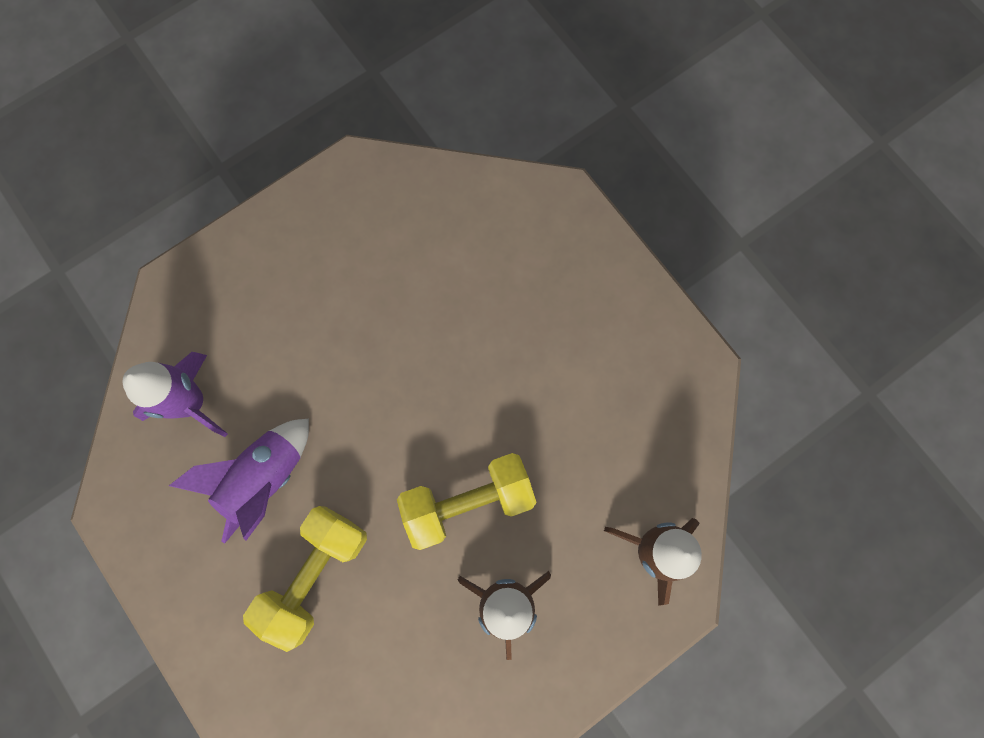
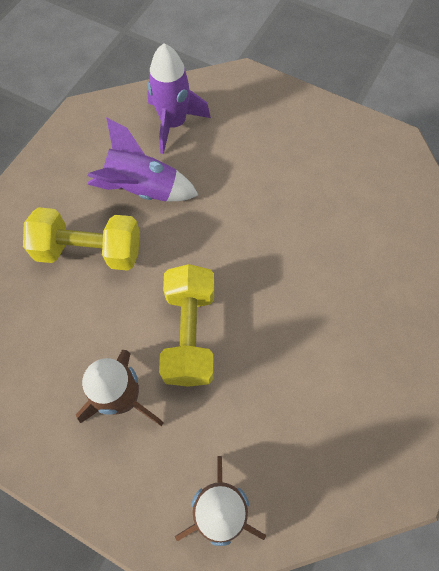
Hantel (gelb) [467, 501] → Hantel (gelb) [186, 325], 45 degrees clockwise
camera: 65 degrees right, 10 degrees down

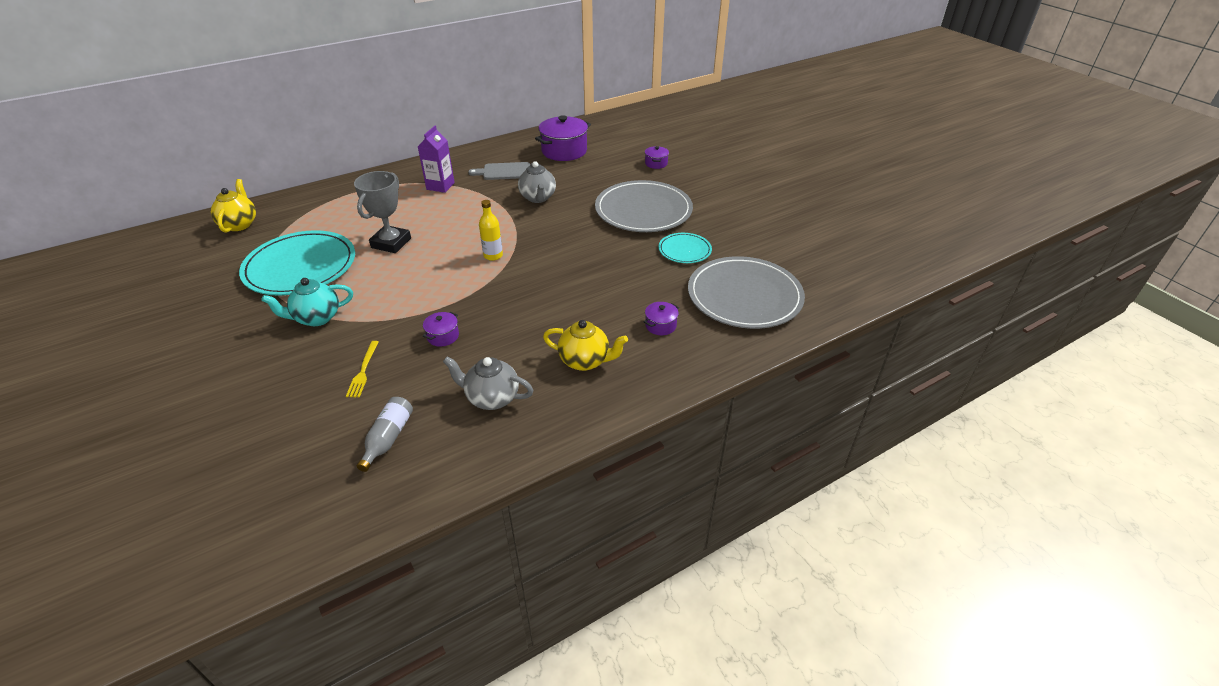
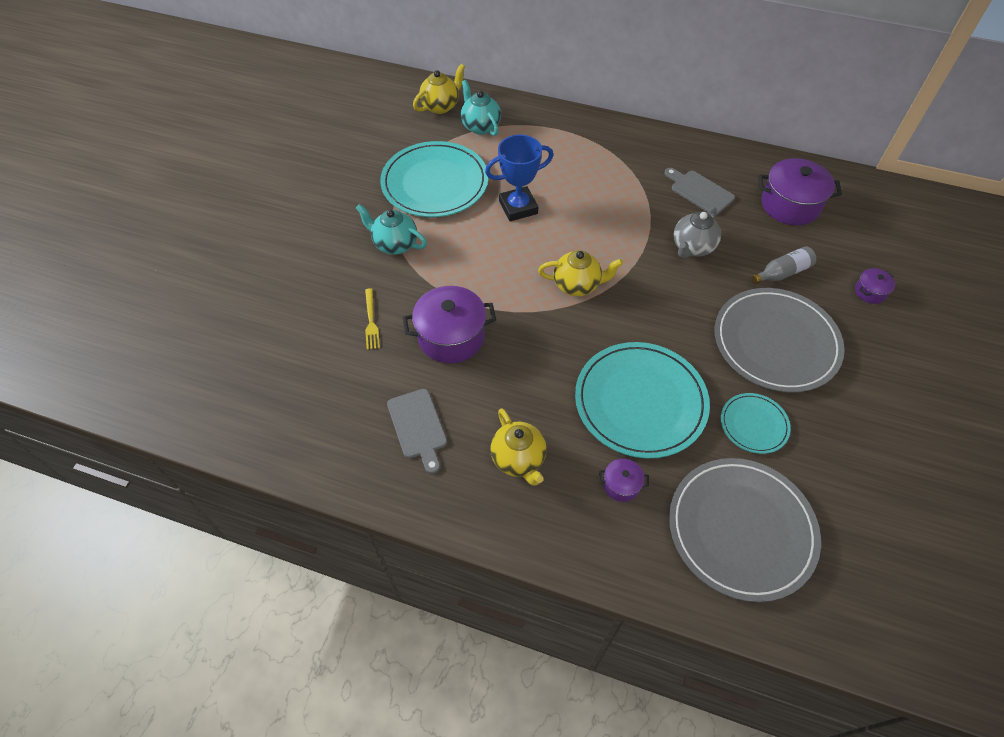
Getränkekarton (lila) [436, 159] → -
- → Teekanne (türkis) [481, 108]
- → Teller (türkis) [642, 400]
Flasche (grau) [385, 434] → Flasche (grau) [783, 265], move
Teekanne (grau) [488, 383] → Schneidebrett (grau) [417, 431]
Flasche (gelb) [491, 230] → Teekanne (gelb) [580, 273]
Pokal (grau) [382, 212] → Pokal (blau) [519, 178]
Gabel (gelb) [362, 369] → Gabel (gelb) [372, 319], 60 degrees counterclockwise
Kochtopf (lila) [441, 329] → Kochtopf (lila) [449, 324], x2.06
camera: 50 degrees right, 15 degrees up

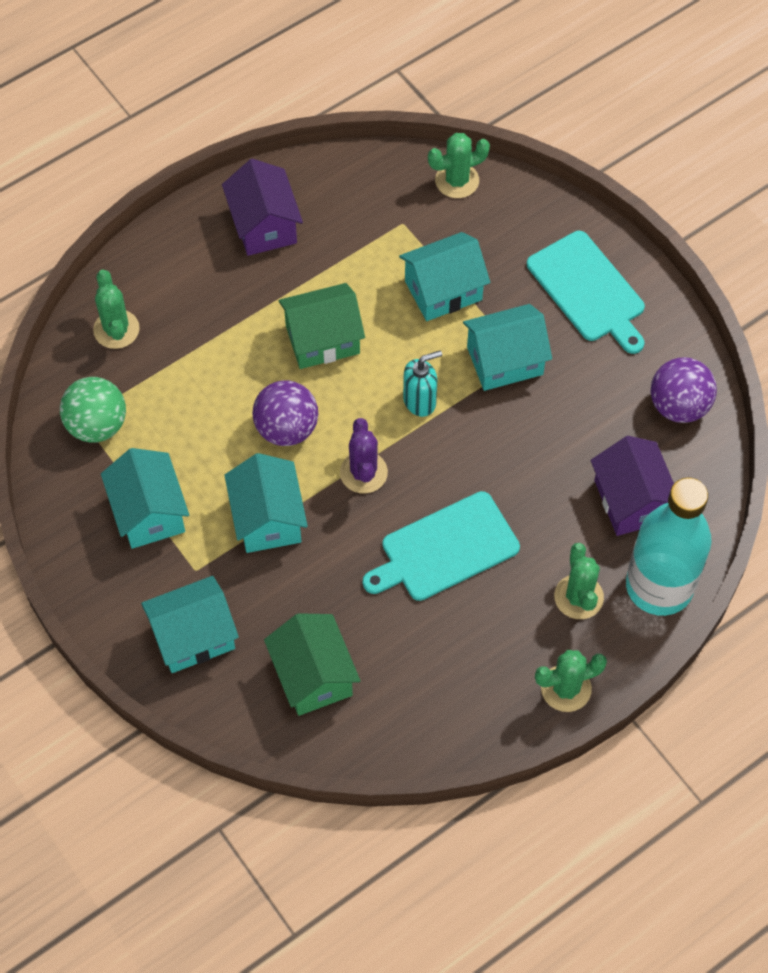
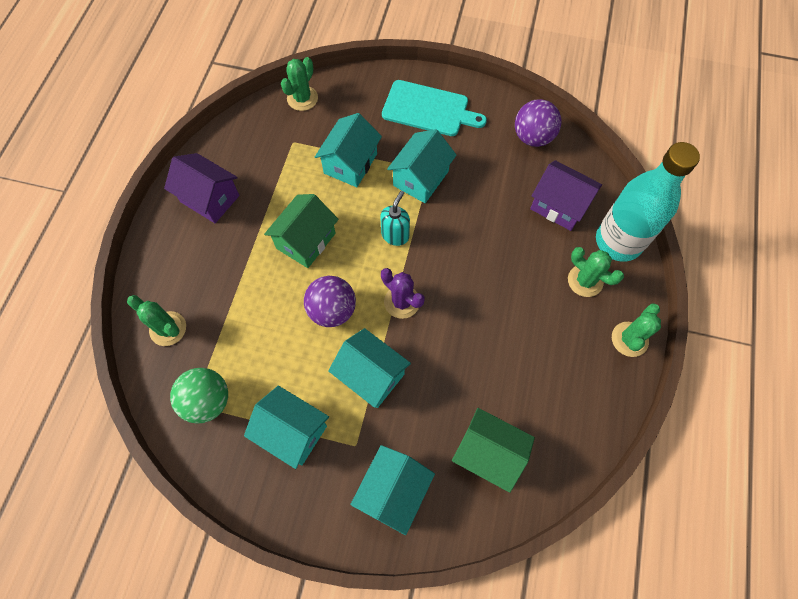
Schneidebrett (türkis) [441, 546] → -
camera: 40 degrees left, 5 degrees up

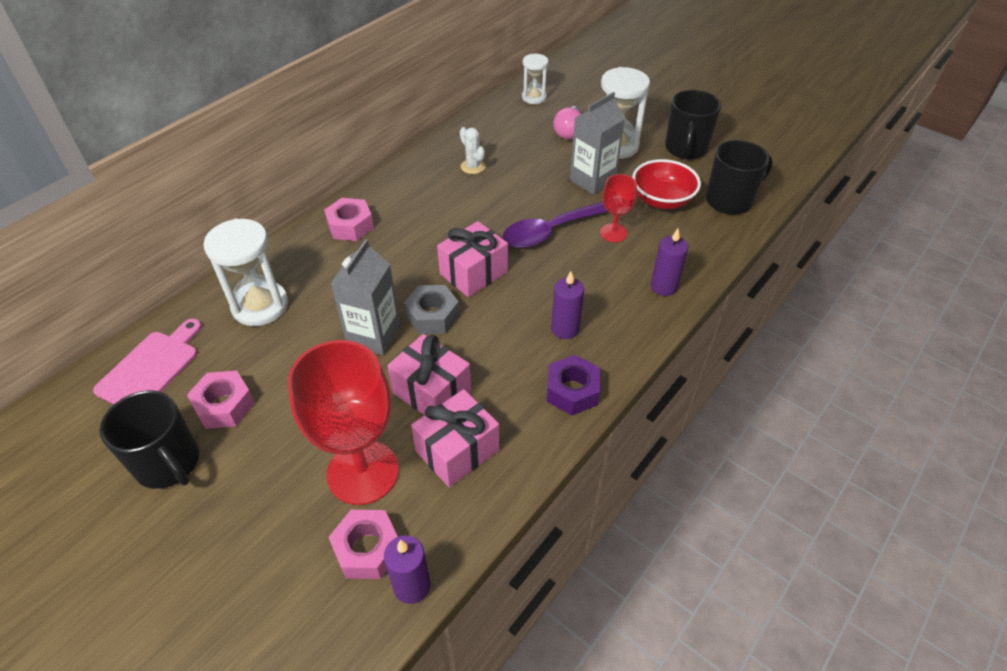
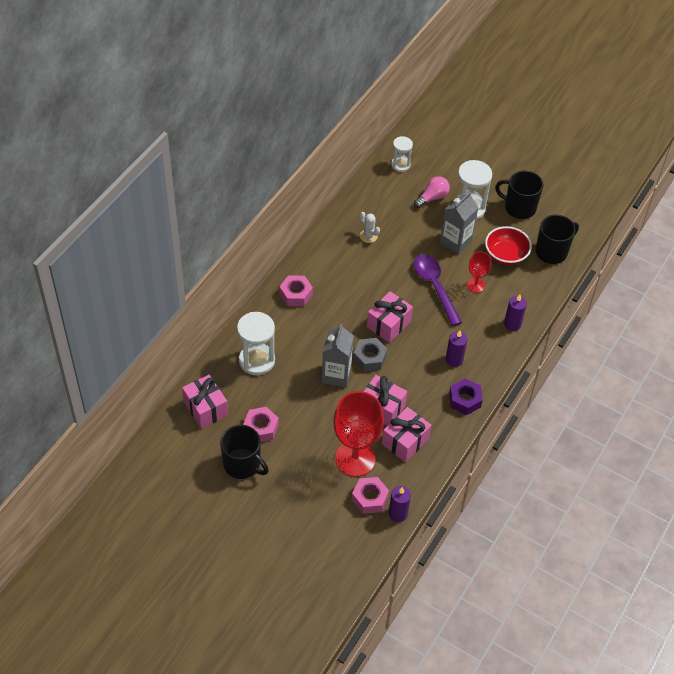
Schneidebrett (rosa) [147, 361] → Geschenk (rosa) [205, 402]
Löffel (lila) [555, 225] → Löffel (lila) [438, 290], 105 degrees clockwise
Glühbirne (rosa) [567, 122] → Glühbirne (rosa) [432, 192], 135 degrees counterclockwise
Tasse (schwarz) [693, 125] → Tasse (schwarz) [519, 194], 105 degrees clockwise
camera: 10 degrees left, 5 degrees up

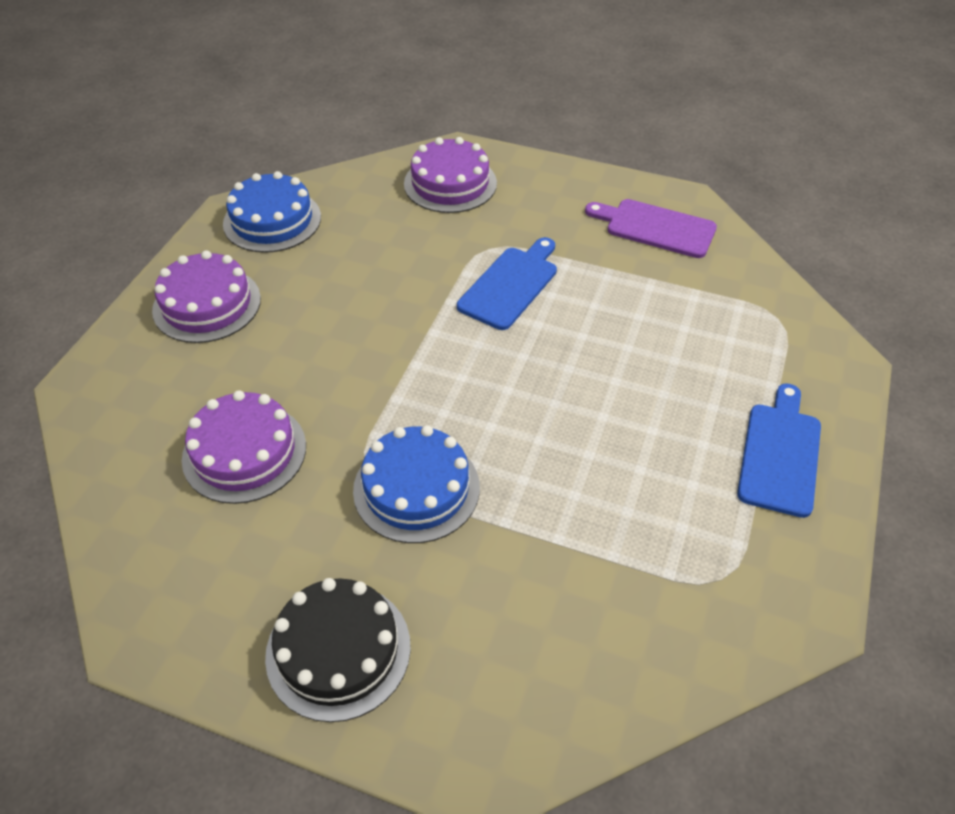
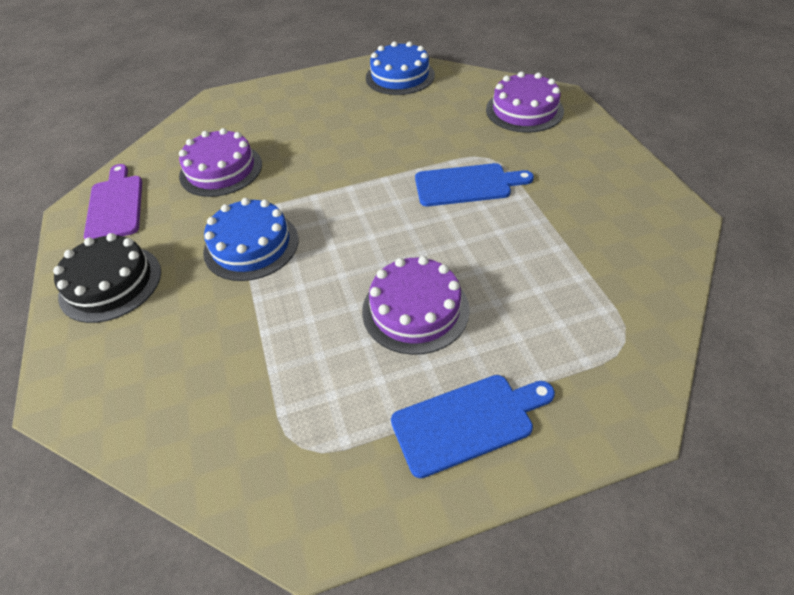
Kuchen (lila) [206, 296] → Kuchen (lila) [416, 305], move
Schneidebrett (lila) [651, 228] → Schneidebrett (lila) [113, 201], move
camera: 55 degrees right, 0 degrees up

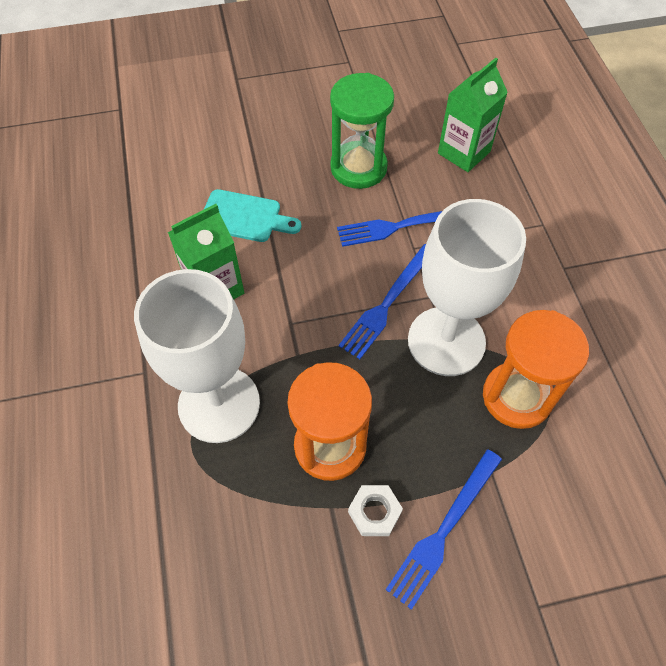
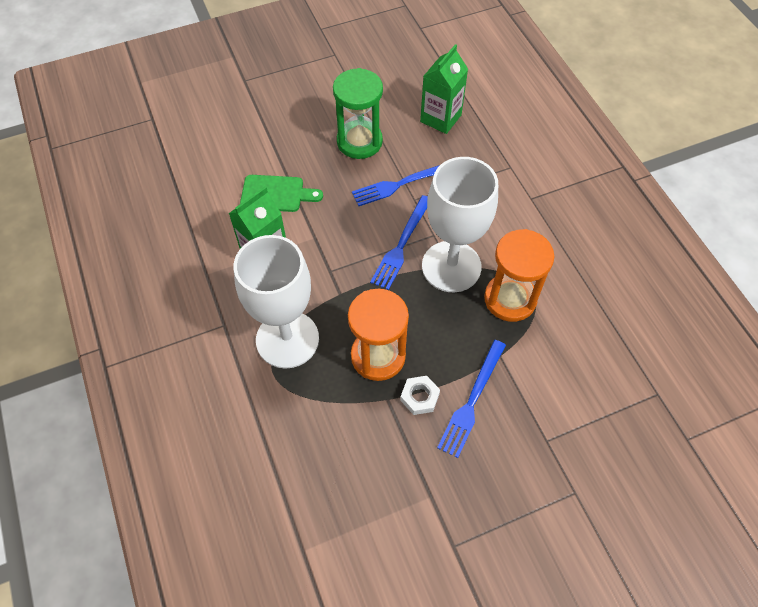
Schneidebrett (türkis) [252, 215] → Schneidebrett (grün) [281, 193]
camera: 10 degrees left, 0 degrees up

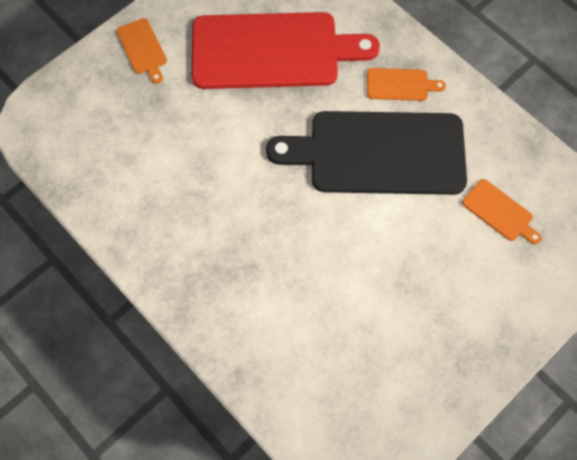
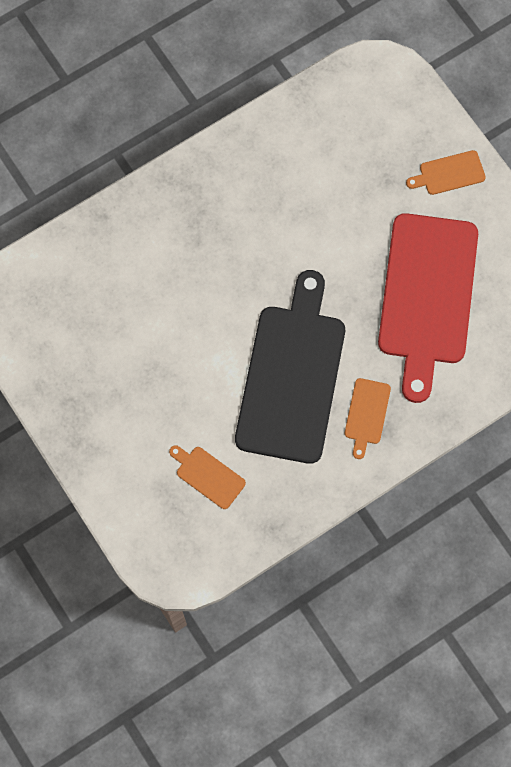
Schneidebrett (orange) [502, 211] → Schneidebrett (orange) [207, 477], 75 degrees clockwise
camera: 100 degrees right, 5 degrees up

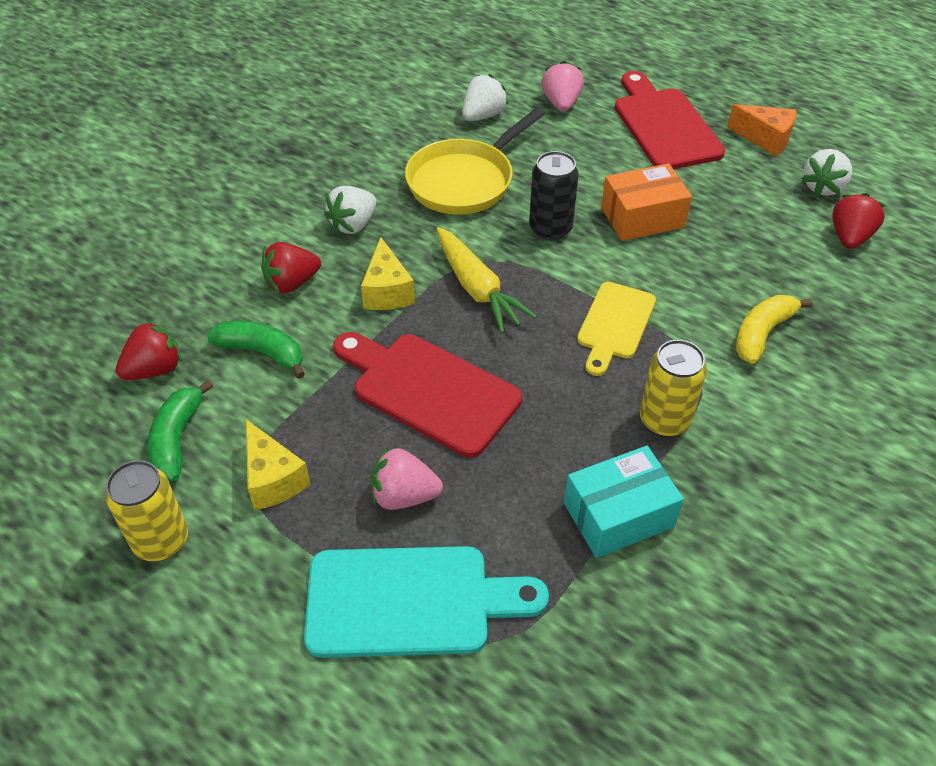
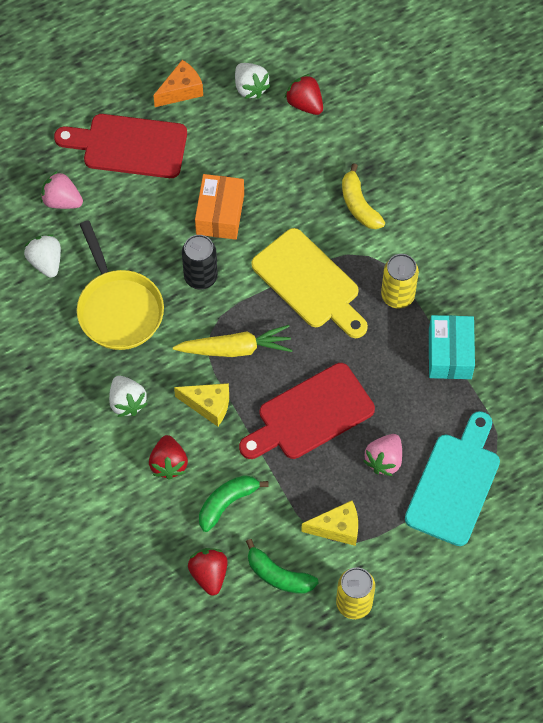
Schneidebrett (gelb) [616, 329] → Schneidebrett (gelb) [309, 283], x1.55
camera: 65 degrees left, 15 degrees up

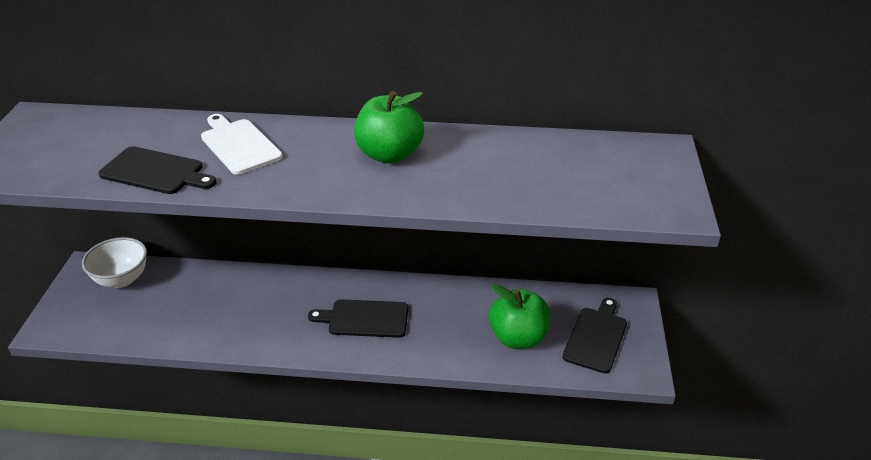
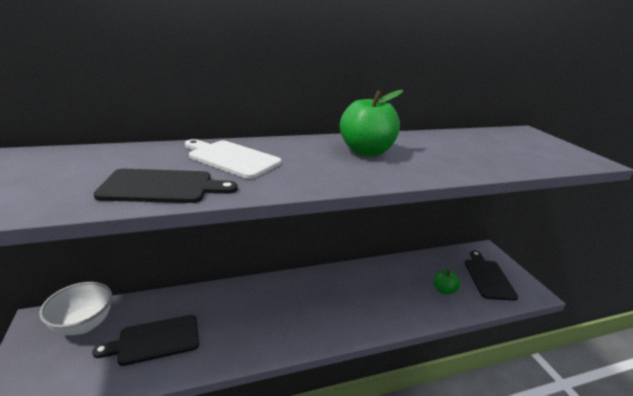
Schneidebrett (schwarz) [358, 318] → Schneidebrett (schwarz) [145, 340], move
Apfel (grün) [520, 316] → Apfel (grün) [447, 282], x0.54
camera: 25 degrees left, 10 degrees down

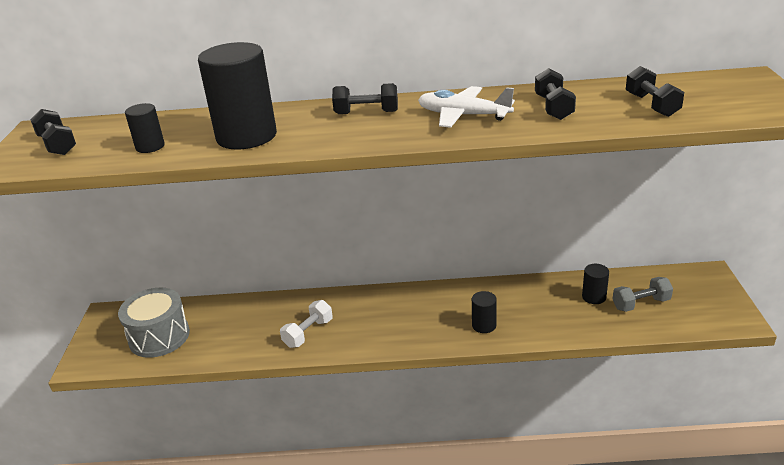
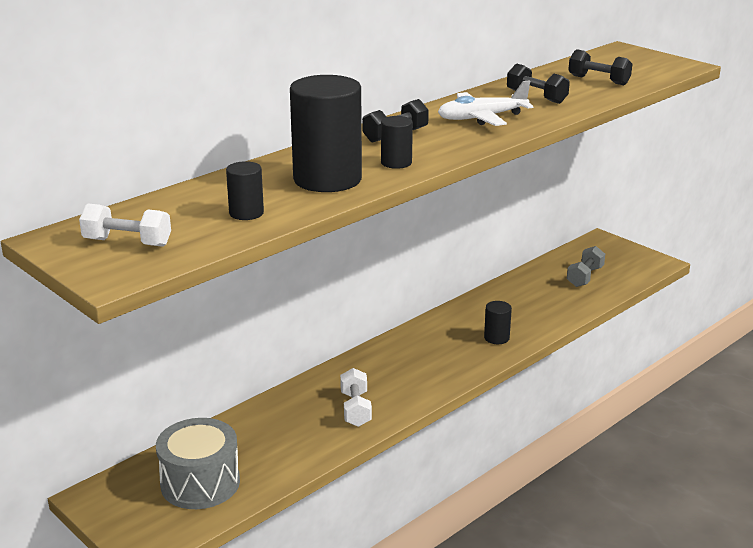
Vollzylinder (schwarz) [595, 284] → Vollzylinder (schwarz) [397, 142], move
Hantel (schwarz) [53, 132] → Hantel (weiß) [125, 225]
camera: 45 degrees left, 5 degrees down

